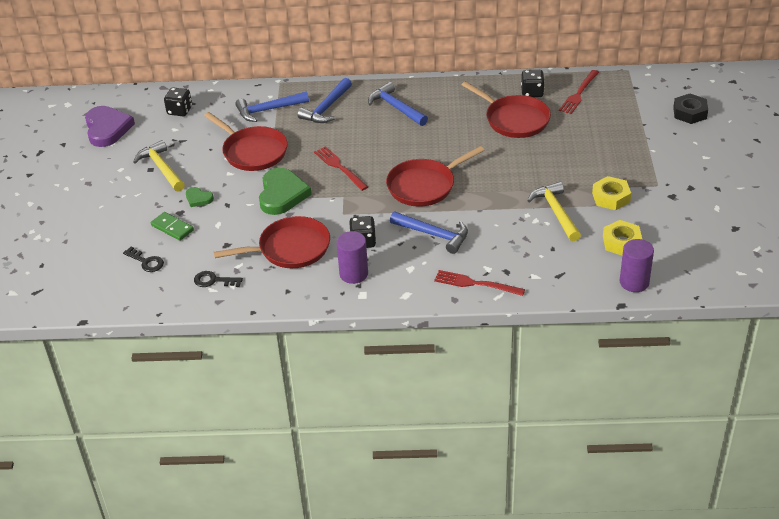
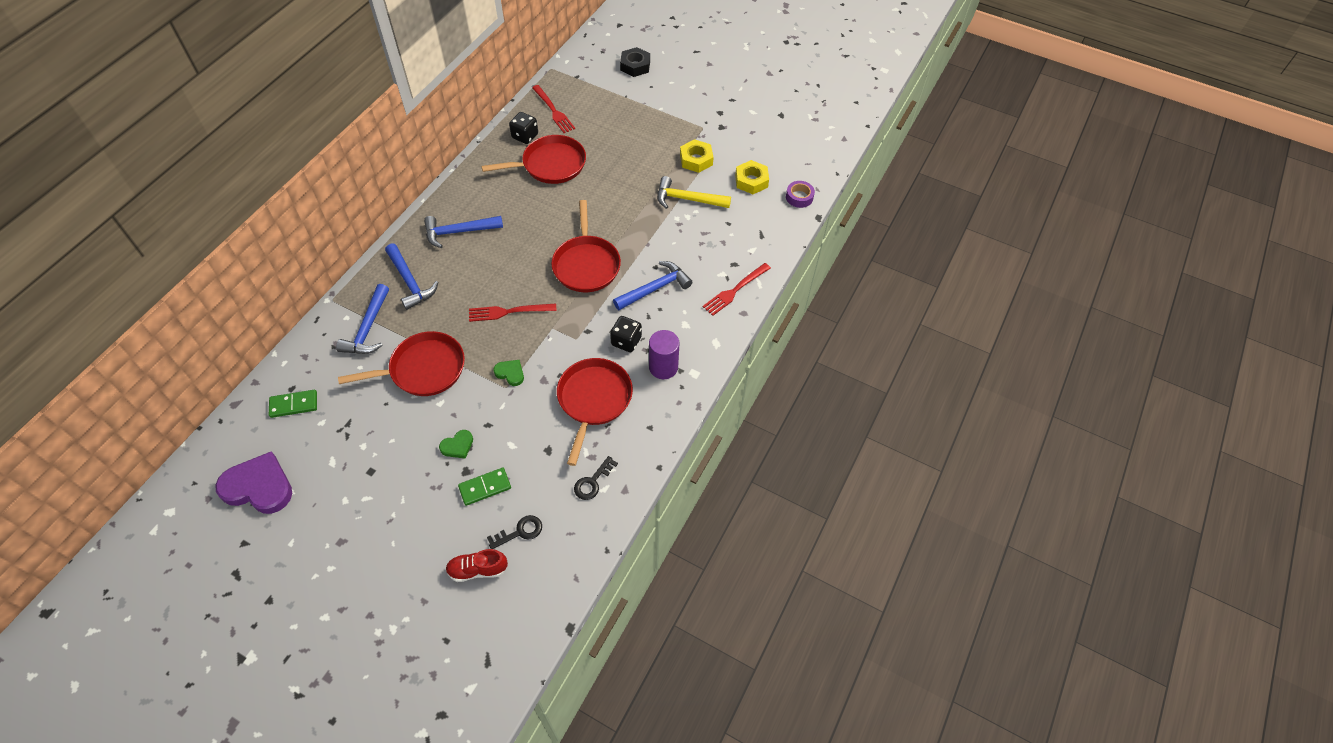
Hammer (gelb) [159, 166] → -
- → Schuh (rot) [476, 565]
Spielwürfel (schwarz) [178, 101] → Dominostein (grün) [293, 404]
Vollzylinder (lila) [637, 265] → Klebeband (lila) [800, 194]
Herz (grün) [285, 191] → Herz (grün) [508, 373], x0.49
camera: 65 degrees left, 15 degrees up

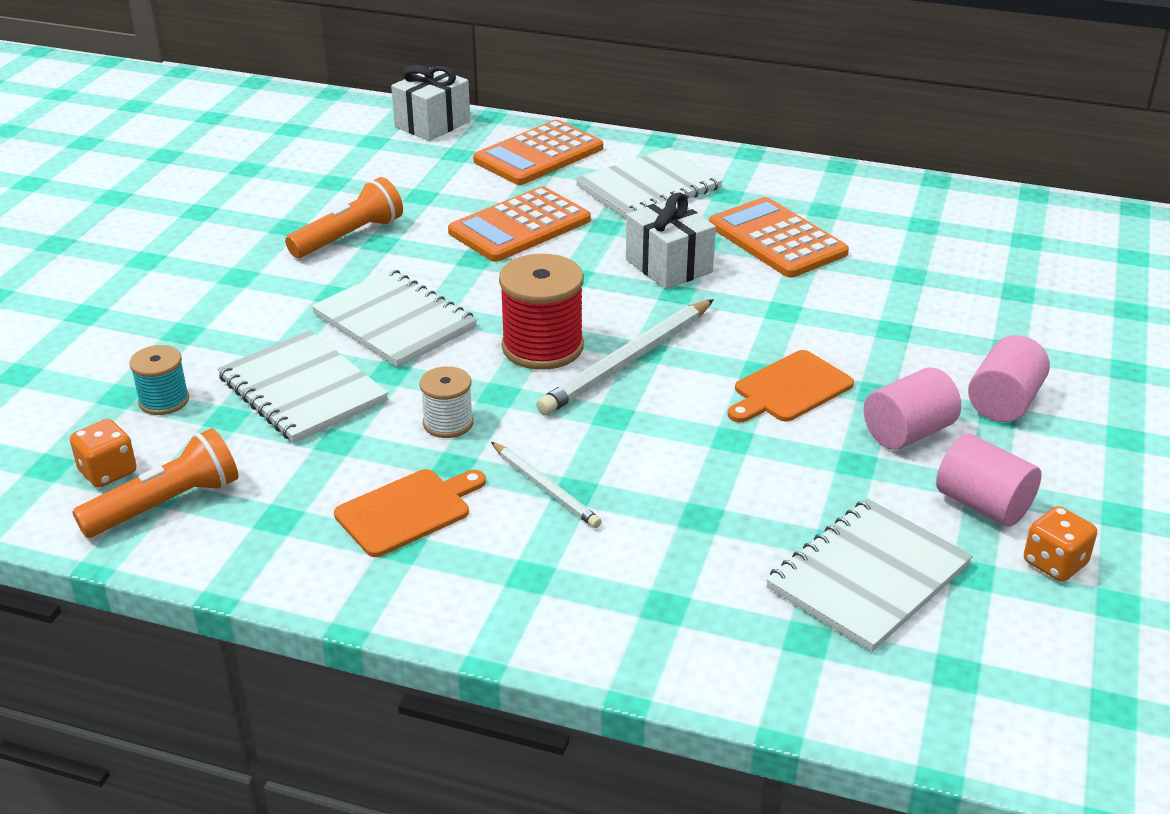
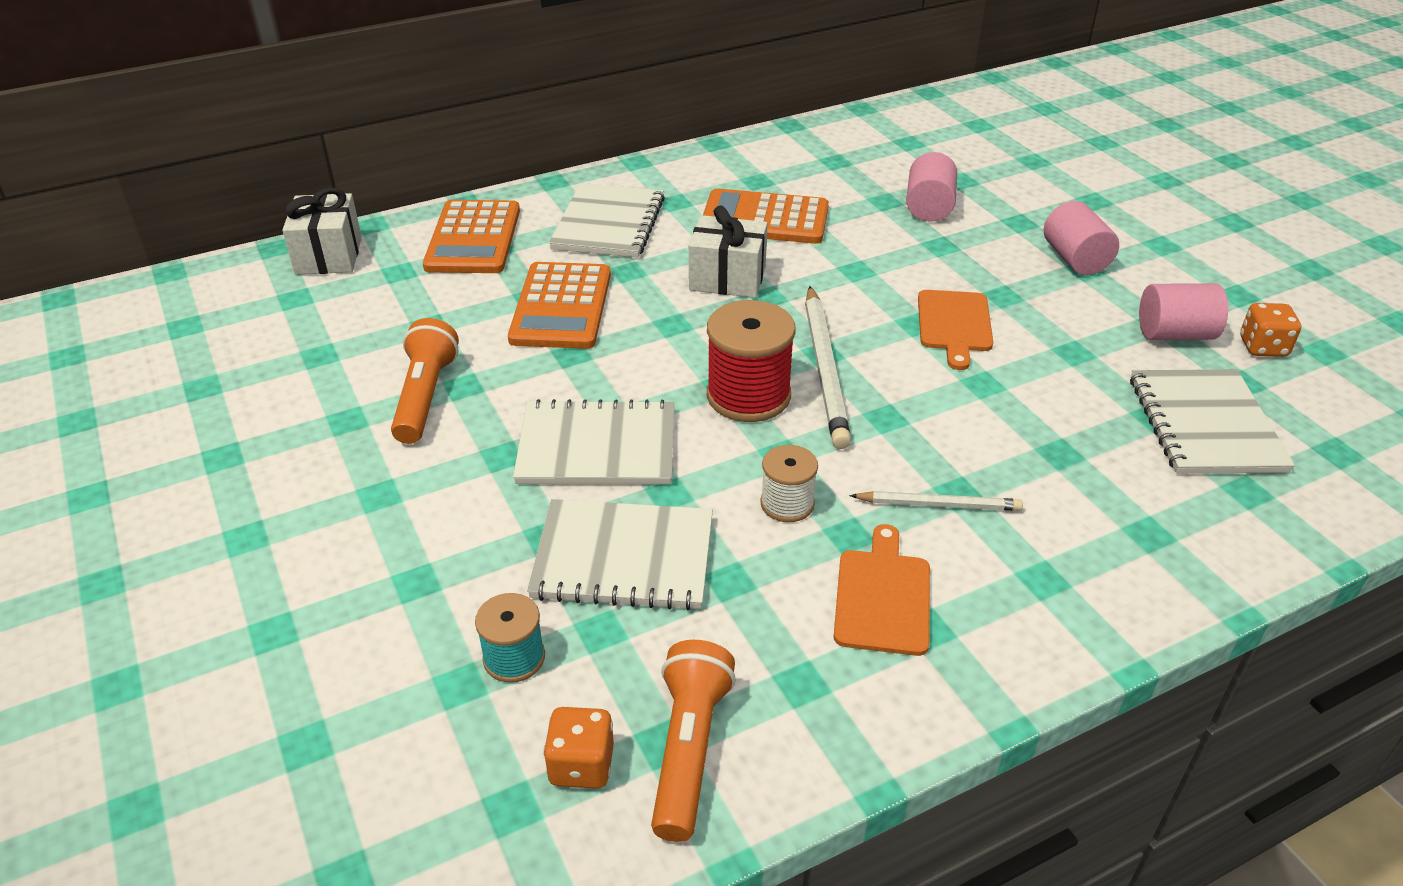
Vollzylinder (rosa) [912, 408] → Vollzylinder (rosa) [931, 187], move
camera: 45 degrees left, 5 degrees up

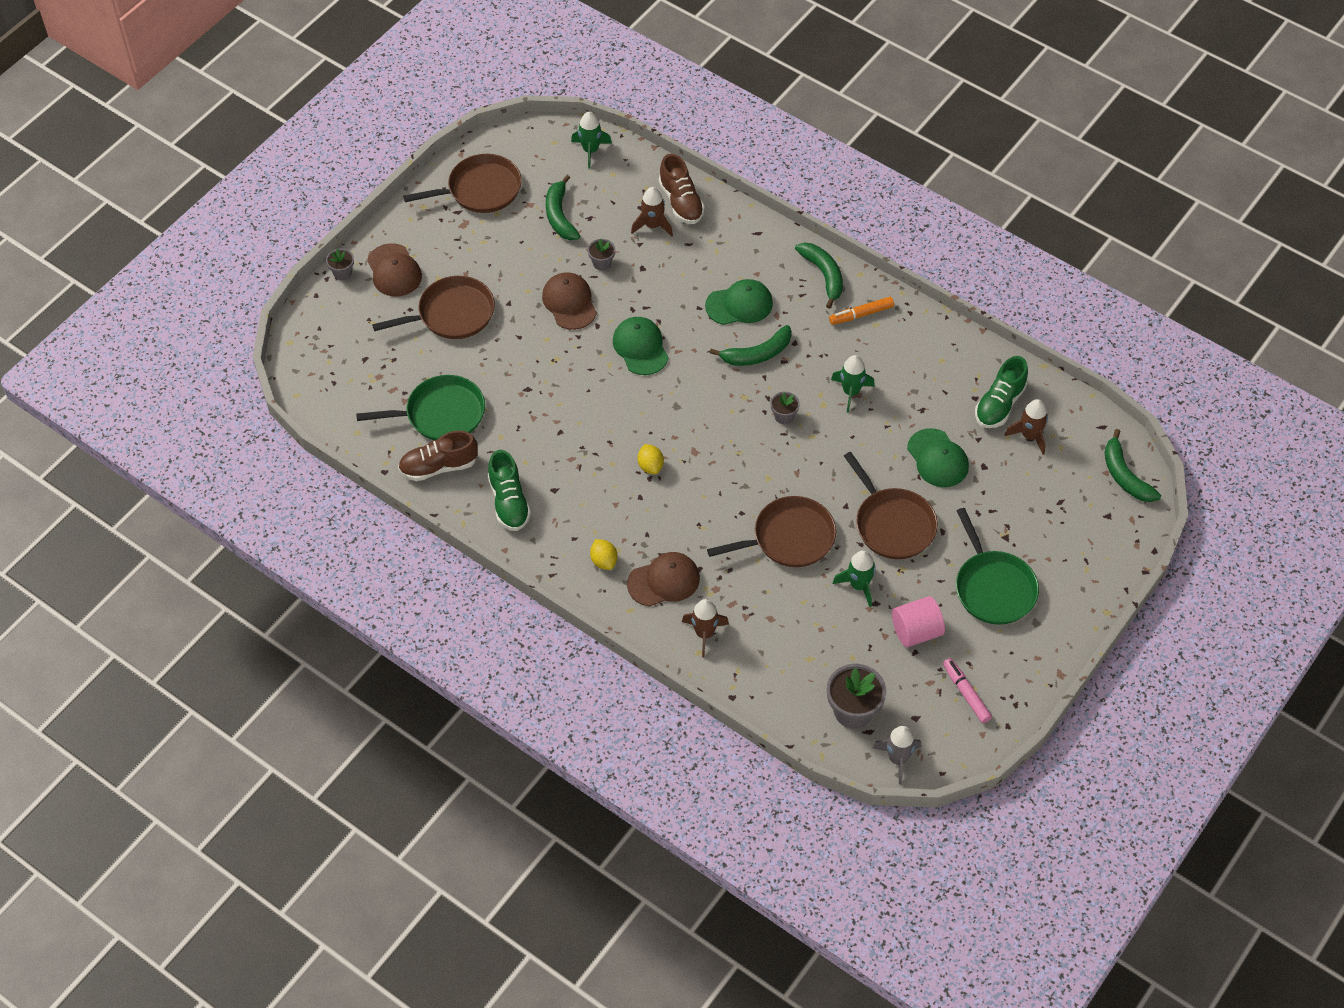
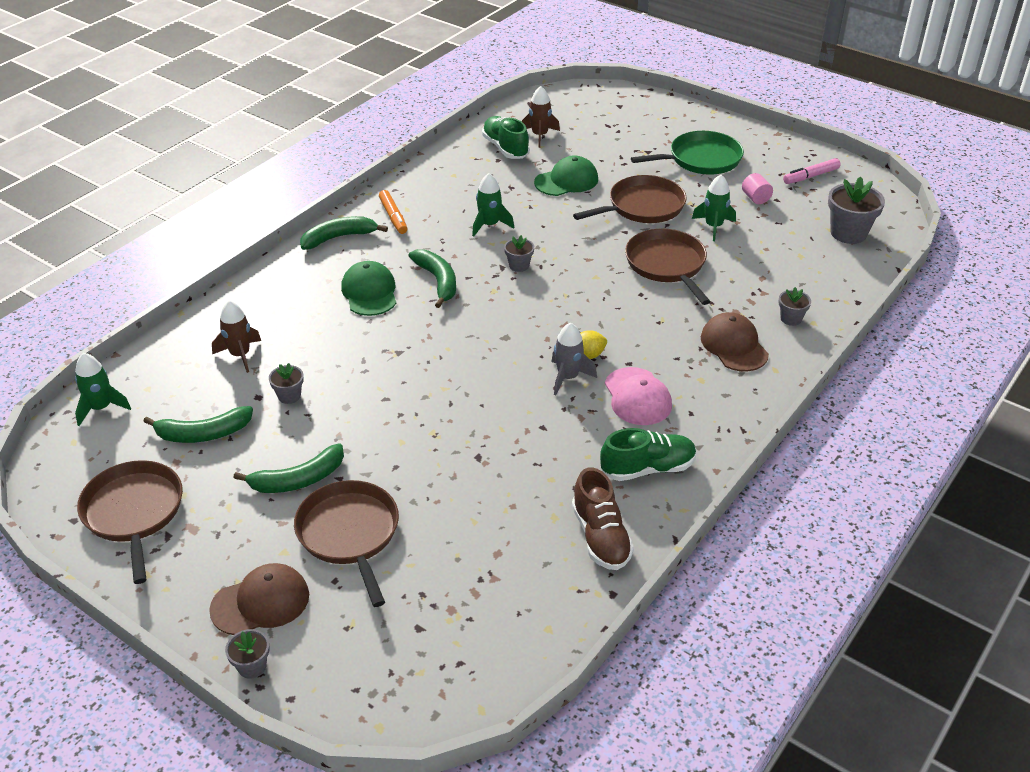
Pfanne (grün) [420, 407] → -
Kappe (braun) [569, 301] → -
Zitrone (gelb) [603, 554] → -
Kappe (grün) [641, 346] → -
Schuh (braun) [682, 189] → -
- → Kappe (rosa) [638, 396]
Rakete (grau) [897, 755] → Rakete (grau) [574, 359], move
Banane (grün) [1133, 465] → Banane (grün) [288, 468], move
Rakete (braun) [705, 628] → Blumentopf (grau) [794, 306]
Schuh (grün) [1001, 392] → Schuh (grün) [506, 137], 150 degrees counterclockwise
Vollzylinder (rosa) [918, 621] → Vollzylinder (rosa) [757, 188], x0.62
camera: 90 degrees left, 15 degrees down

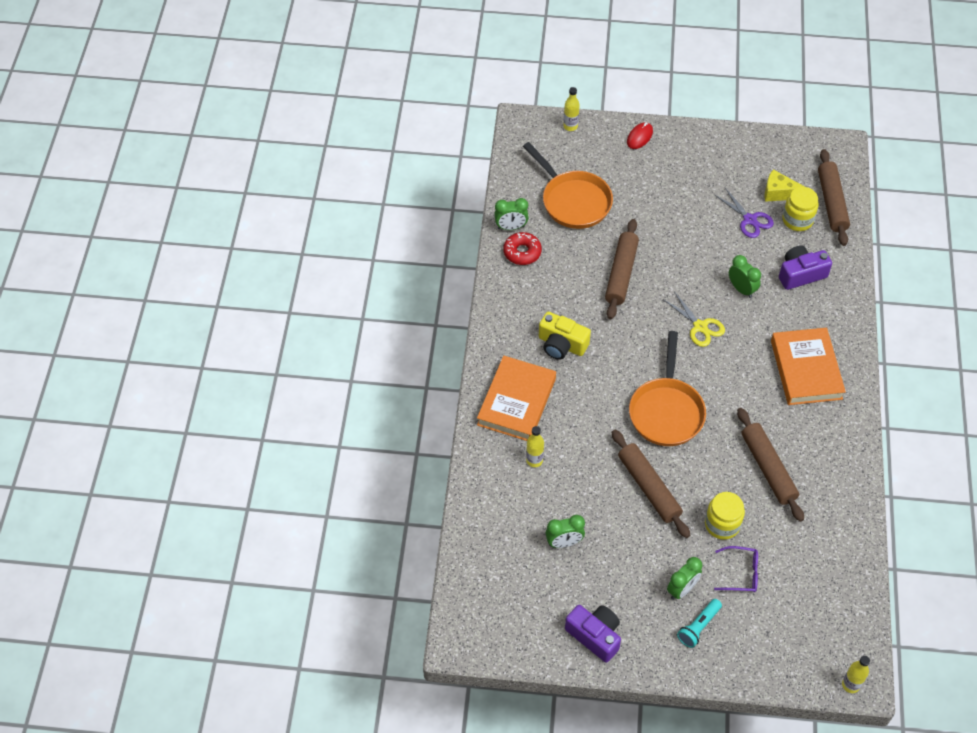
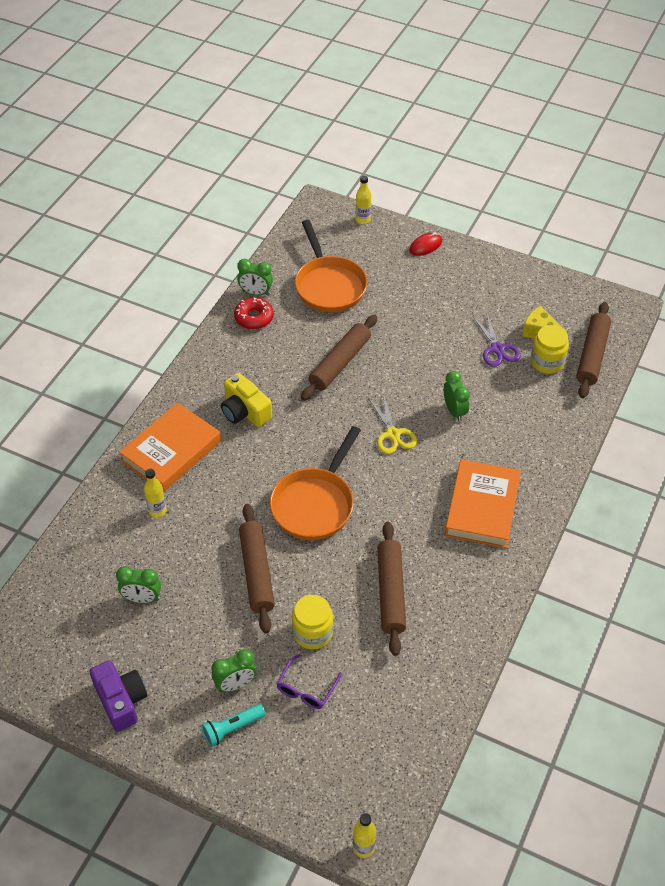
Kamera (lila) [805, 267] → -
Brille (lila) [736, 569] → Brille (lila) [309, 681], 90 degrees clockwise
camera: 20 degrees right, 5 degrees down

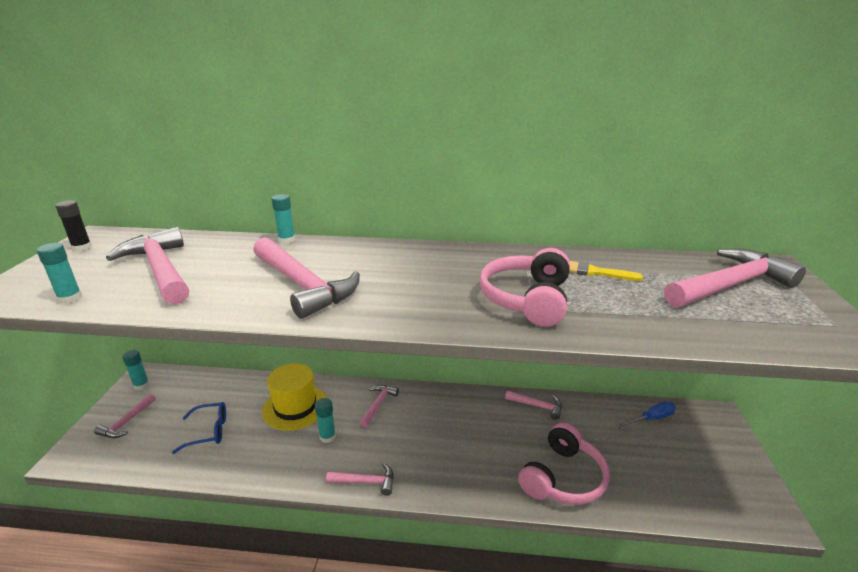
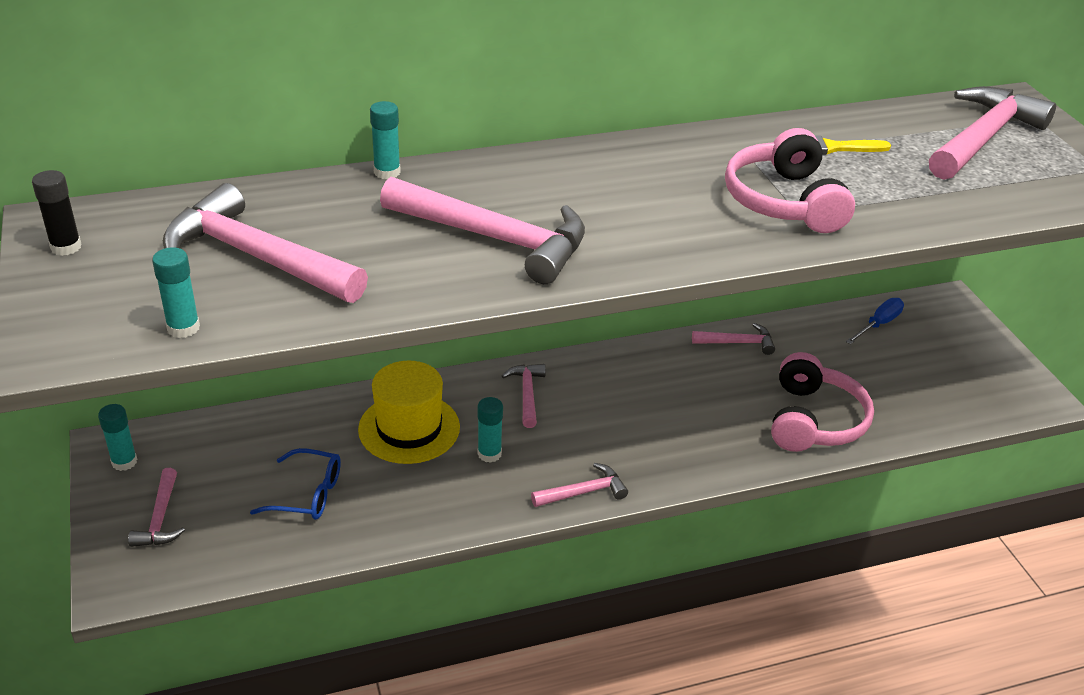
Brille (blau) [199, 428] → Brille (blau) [295, 484], 45 degrees clockwise
camera: 25 degrees left, 10 degrees up

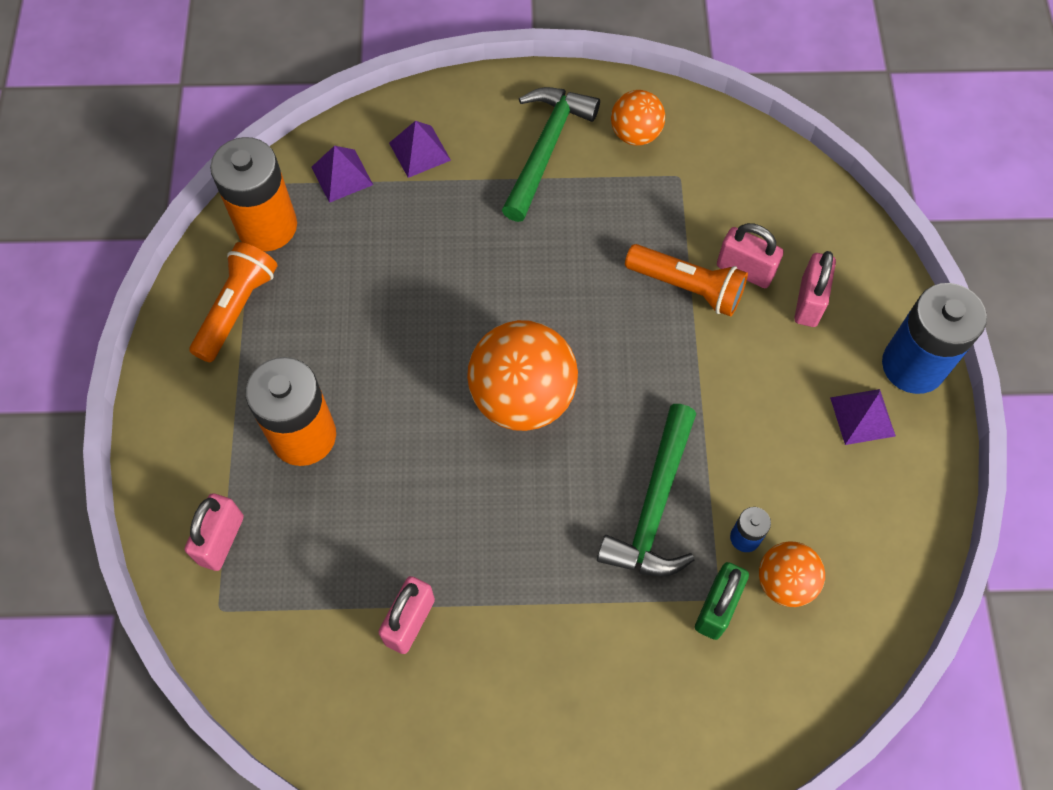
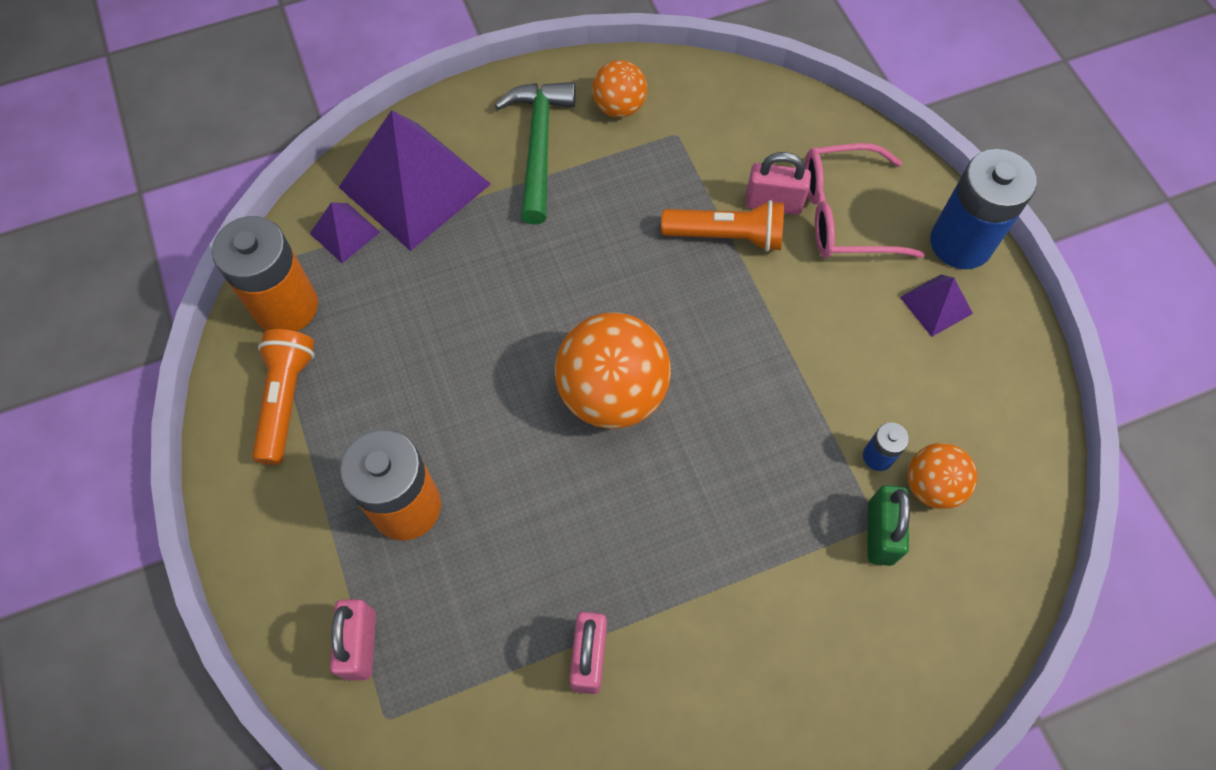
Hammer (grün) [646, 490] → -
Vorhängeschloss (rosa) [815, 289] → Brille (rosa) [865, 200]
Pyramide (lila) [420, 149] → Pyramide (lila) [415, 180], x2.20
camera: 20 degrees left, 0 degrees up

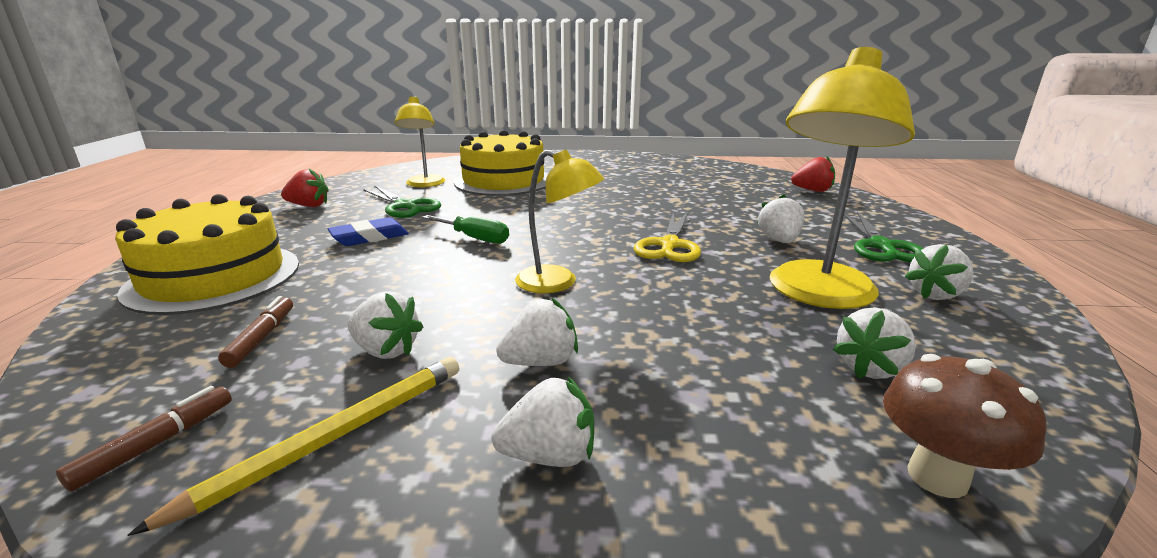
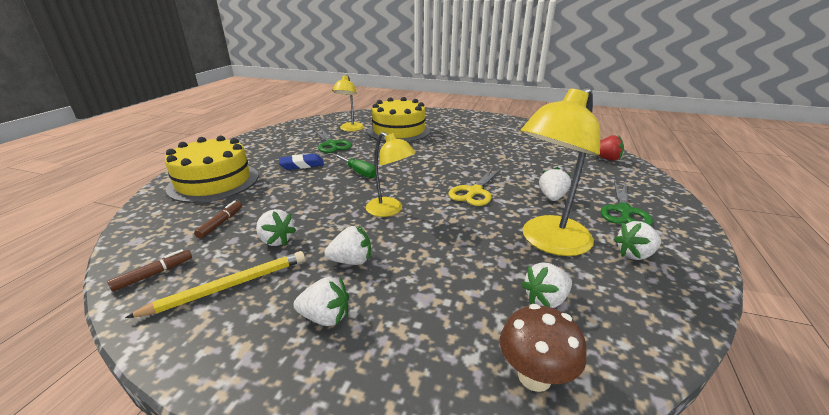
Erdbeere (rot) [305, 187] → -
camera: 15 degrees right, 5 degrees up

